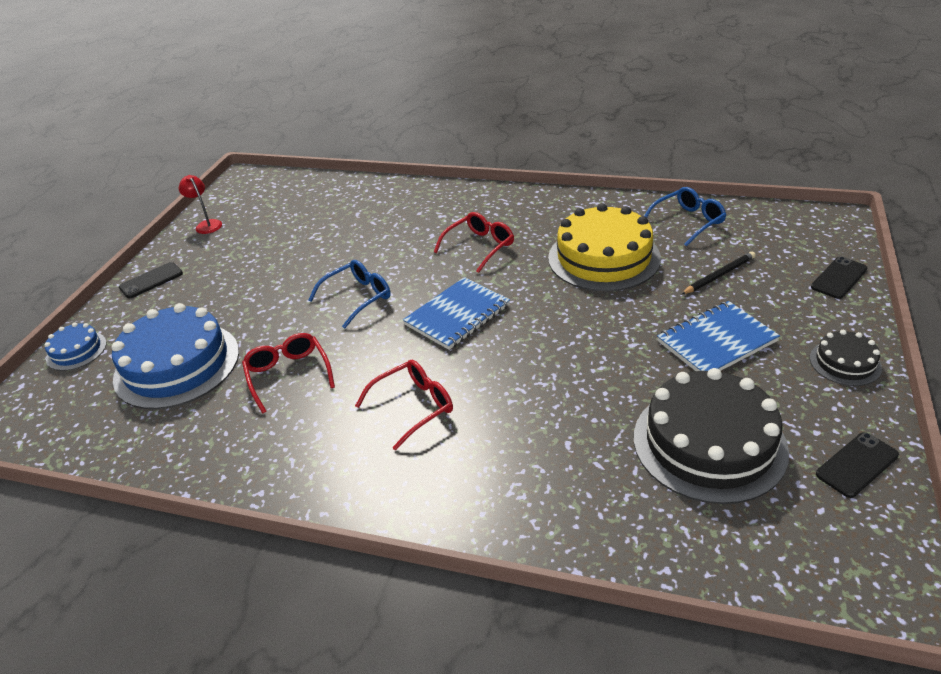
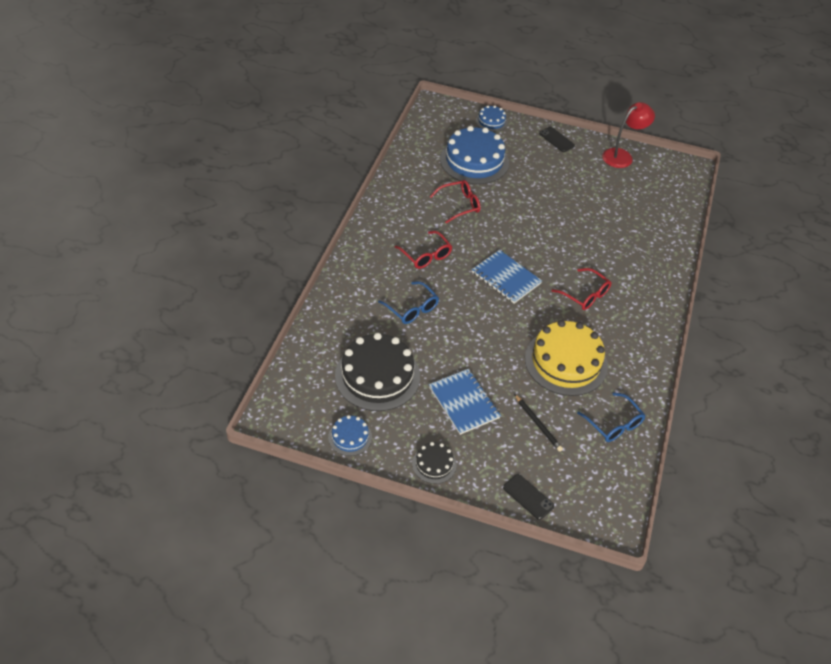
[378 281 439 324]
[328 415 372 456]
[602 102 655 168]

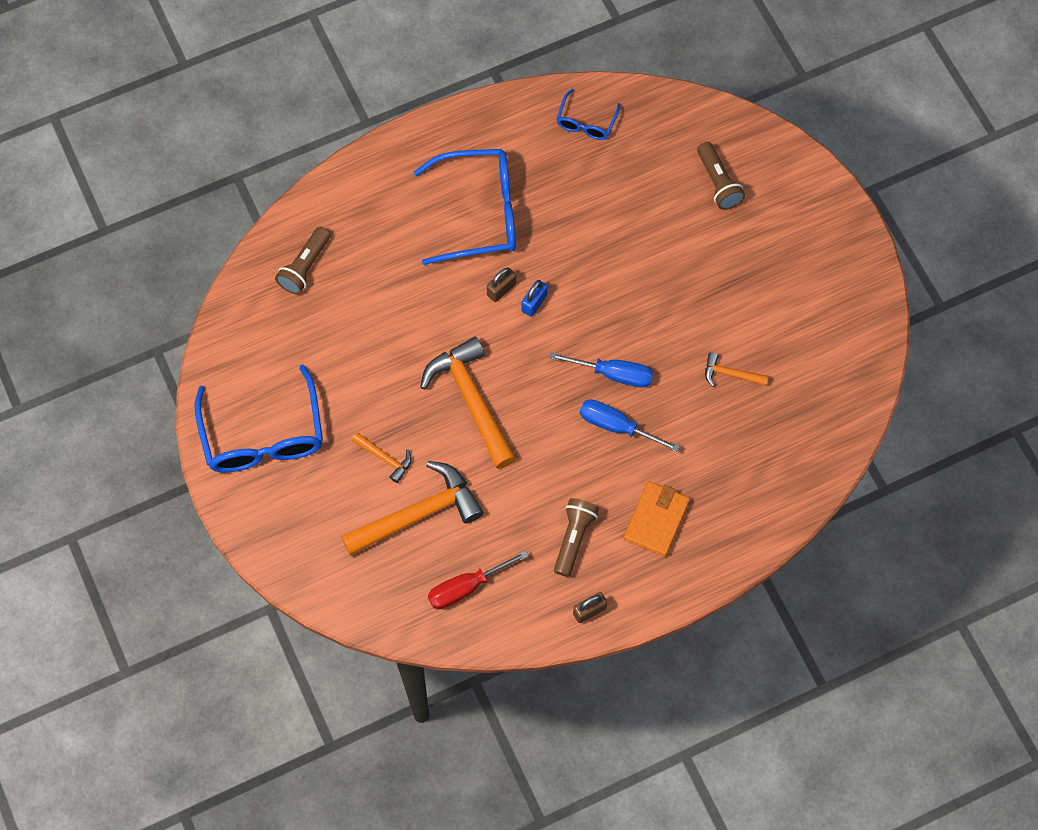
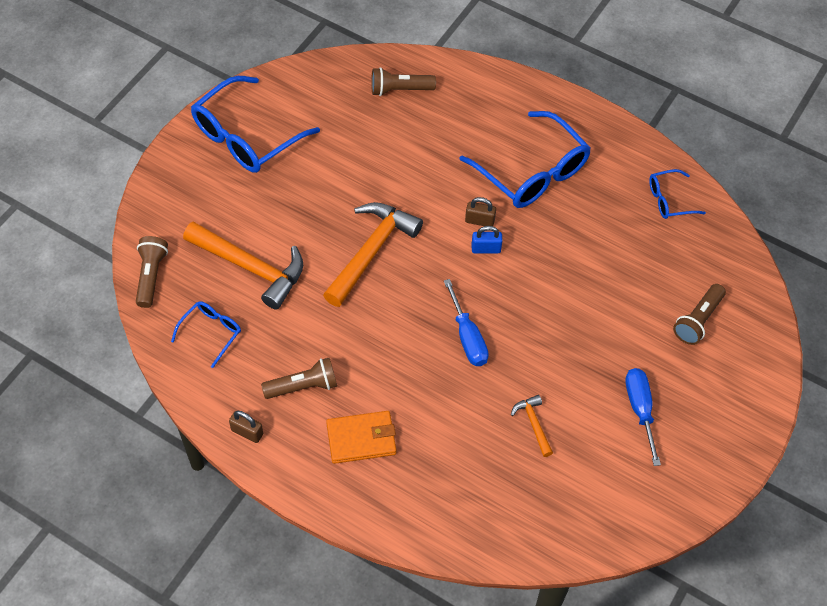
[352 432 412 483] (first image)
[136 236 168 308]
[625 368 661 466]
[171 301 241 368]

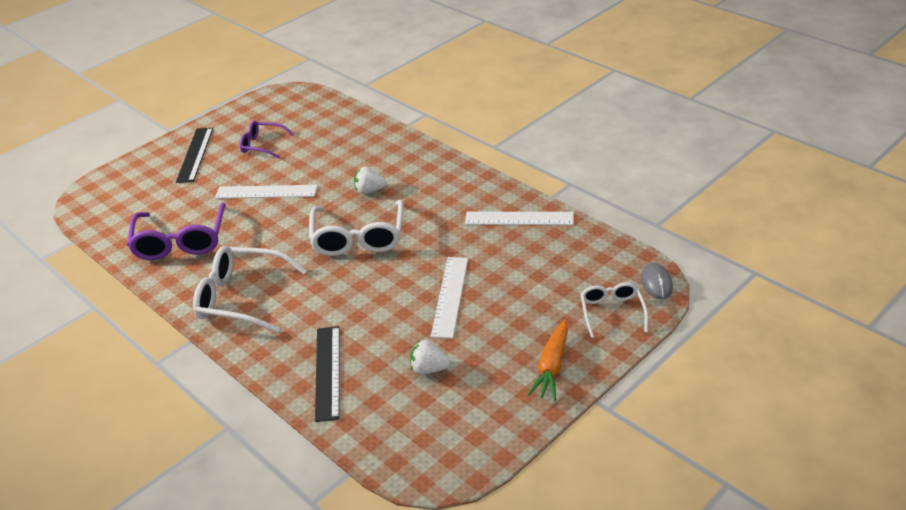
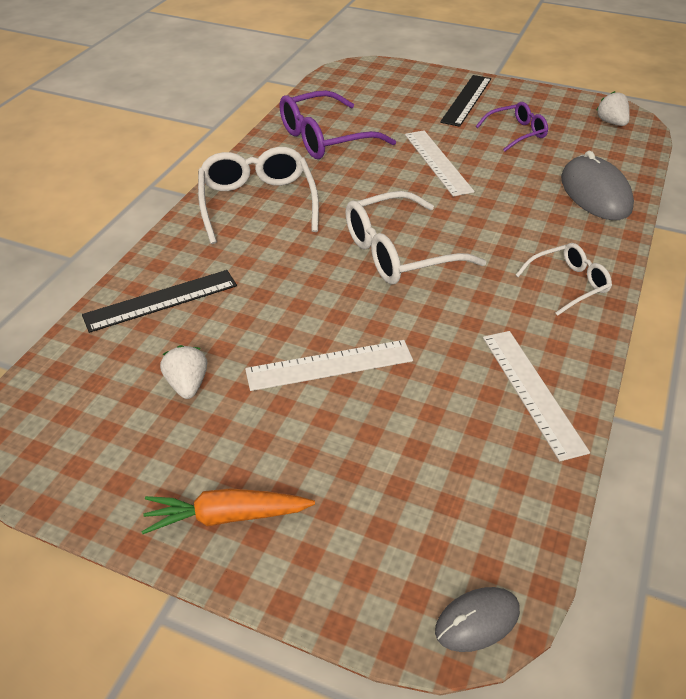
[561 151 634 220]
[596 91 630 126]
[515 243 612 316]
[440 75 491 127]
[476 102 548 151]

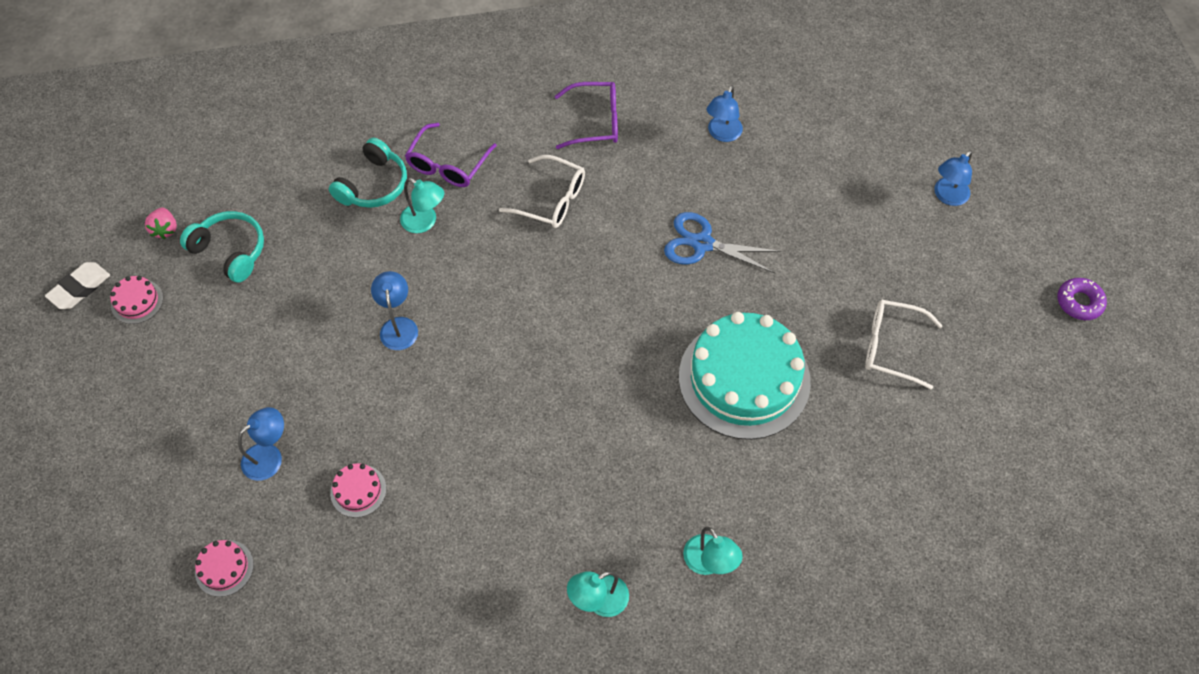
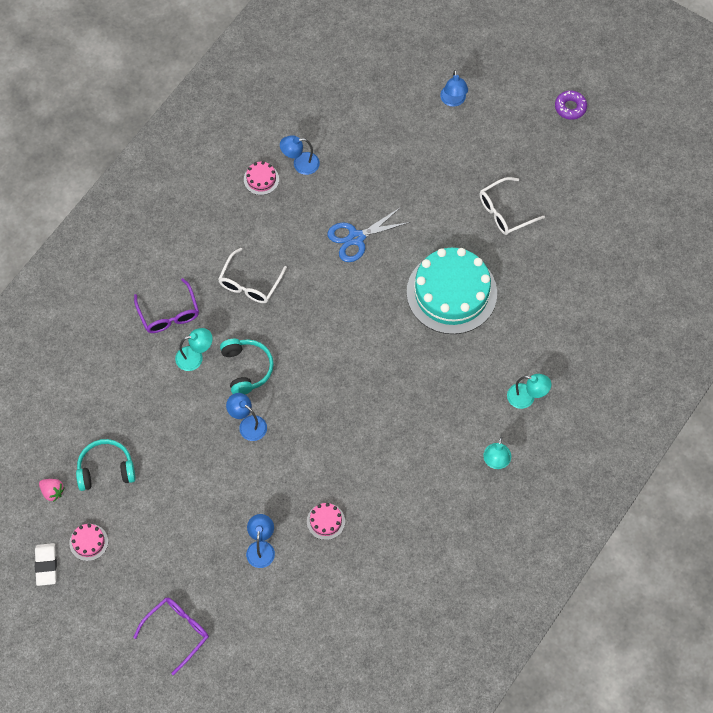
[244 161 279 195]
[220 339 274 394]
[133 598 209 675]
[218 248 287 303]
[280 135 320 175]

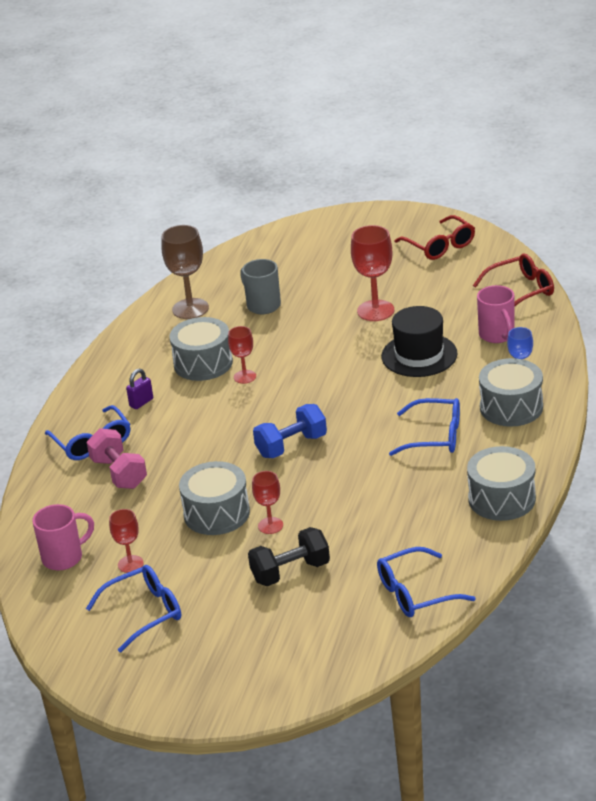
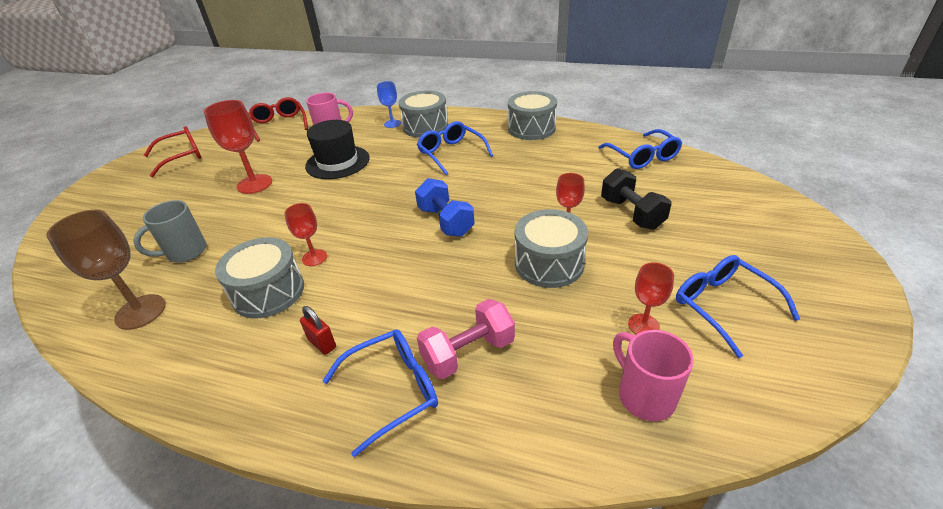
[300 306 336 355]
[417 121 493 175]

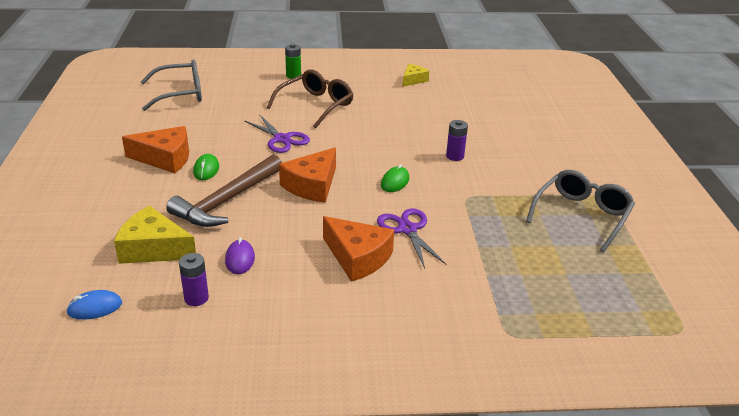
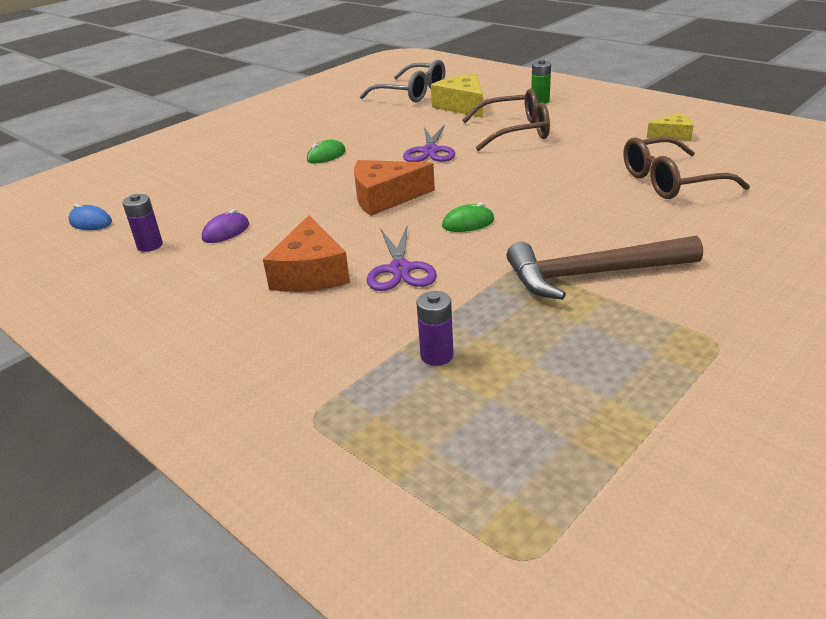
[122 126 189 173] (first image)
[526 170 635 252] (first image)
[623 137 750 199]
[431 74 483 118]
[506 236 703 300]
[417 291 454 366]
[367 225 437 291]

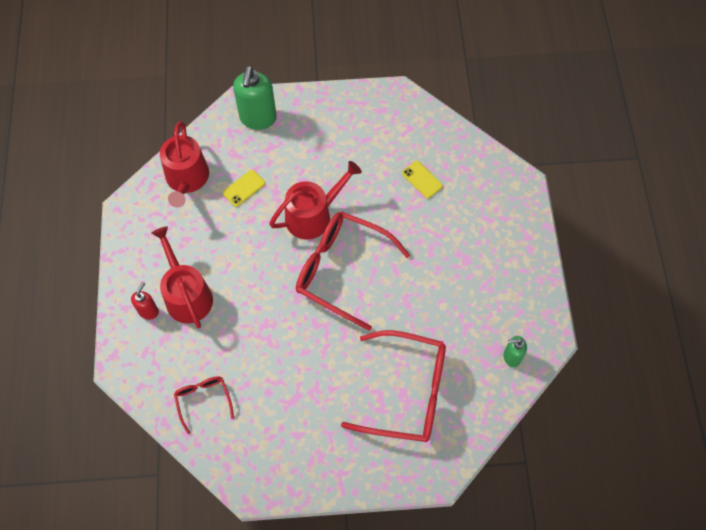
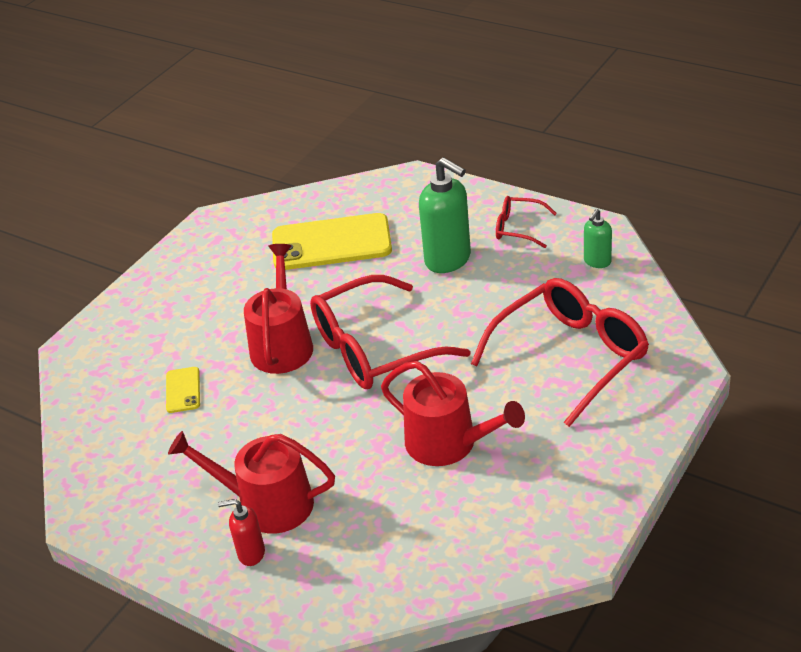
[381 361 525 466]
[496 196 557 248]
[419 157 471 273]
[218 499 265 566]
[272 213 392 270]

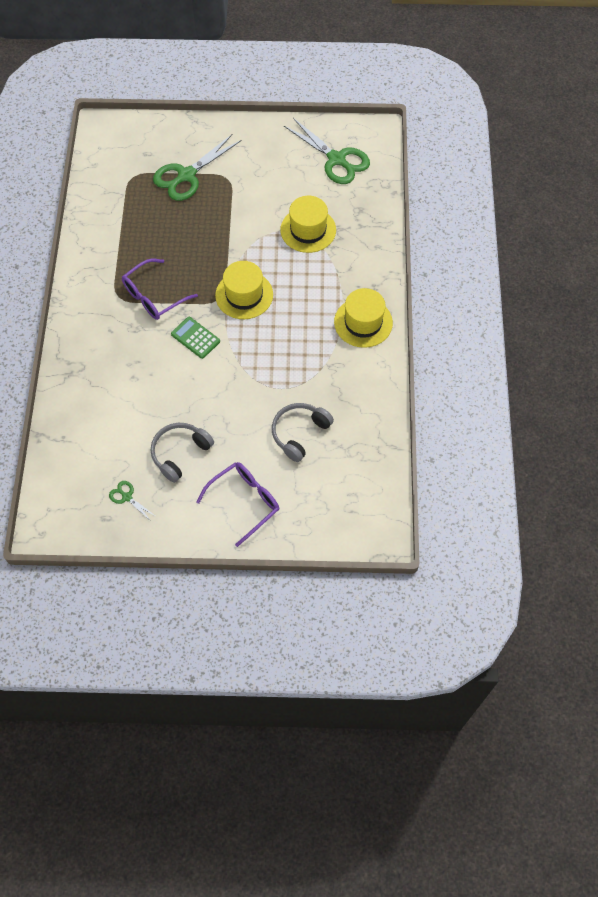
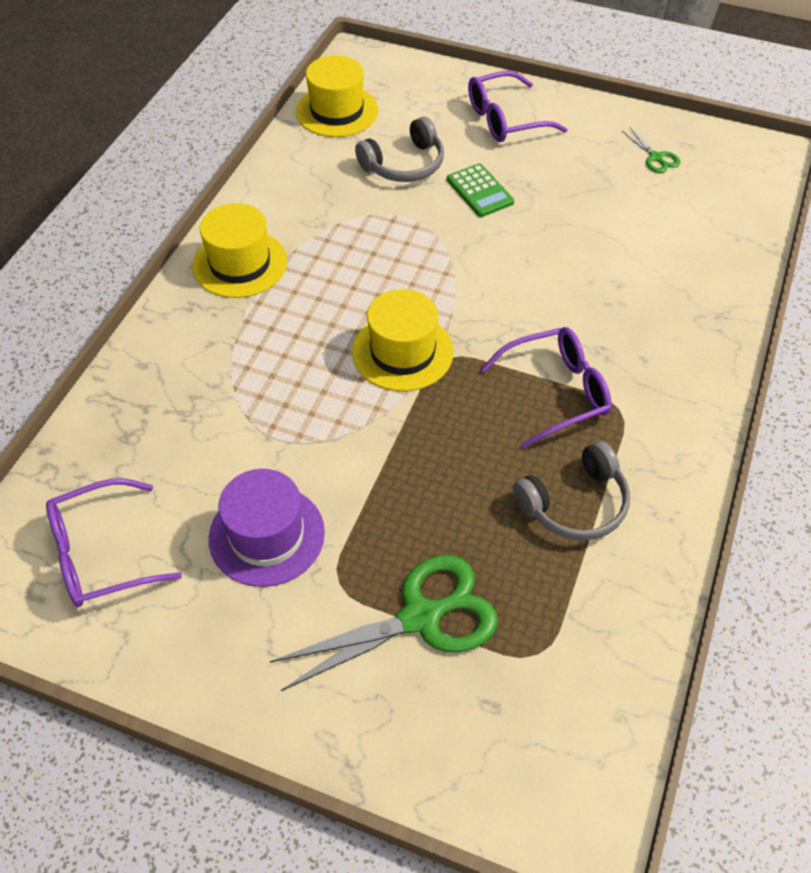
[209 469 325 587]
[513 441 630 541]
[447 163 514 217]
[296 55 378 137]
[46 478 182 607]

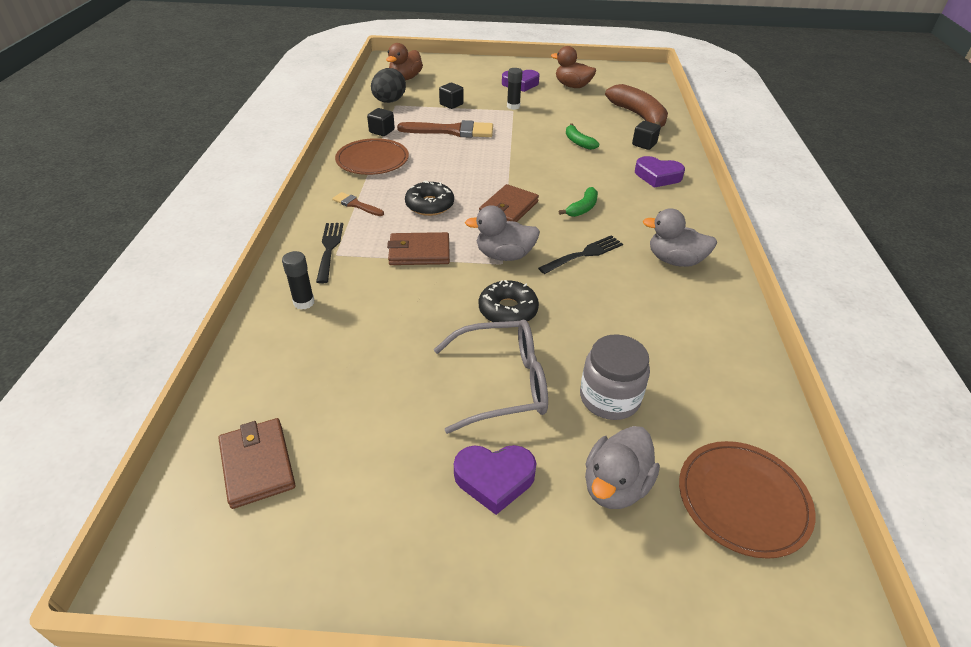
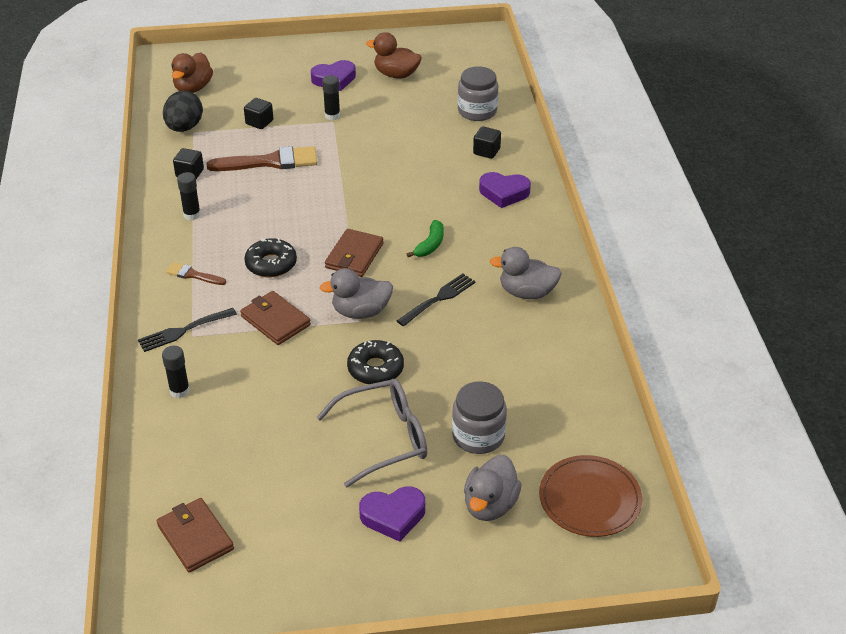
[566 123 599 150] (first image)
[177 172 201 221]
[458 66 498 121]
[138 308 237 352]
[240 291 311 345]

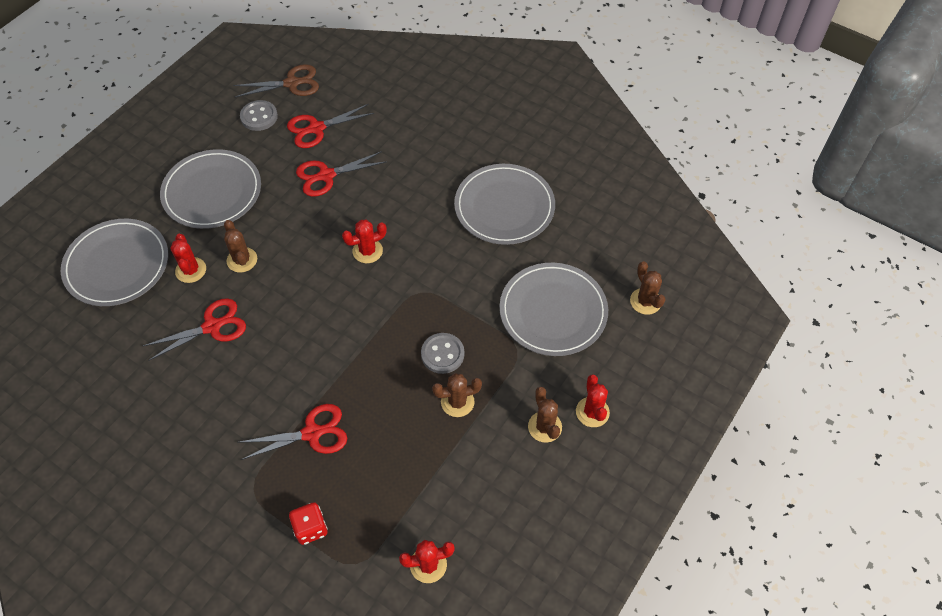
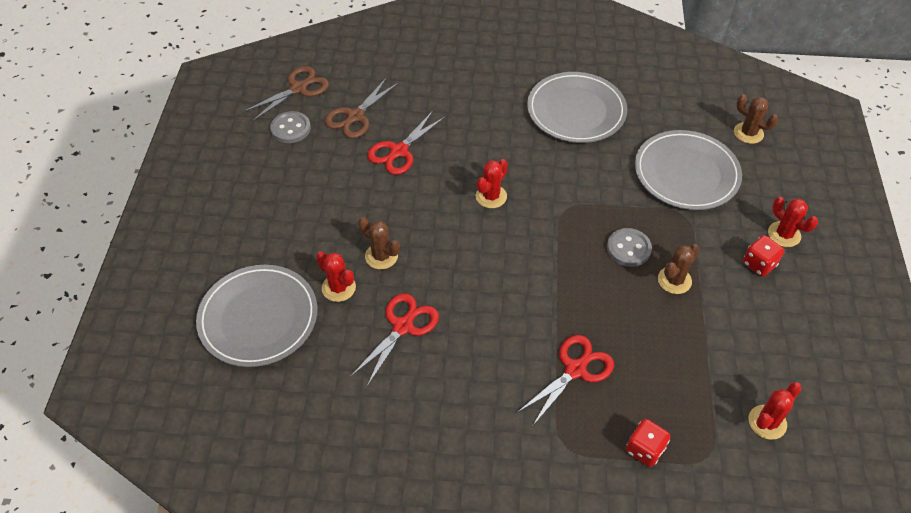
[160 149 261 229] (first image)
[743 235 784 277]
[325 77 399 138]

